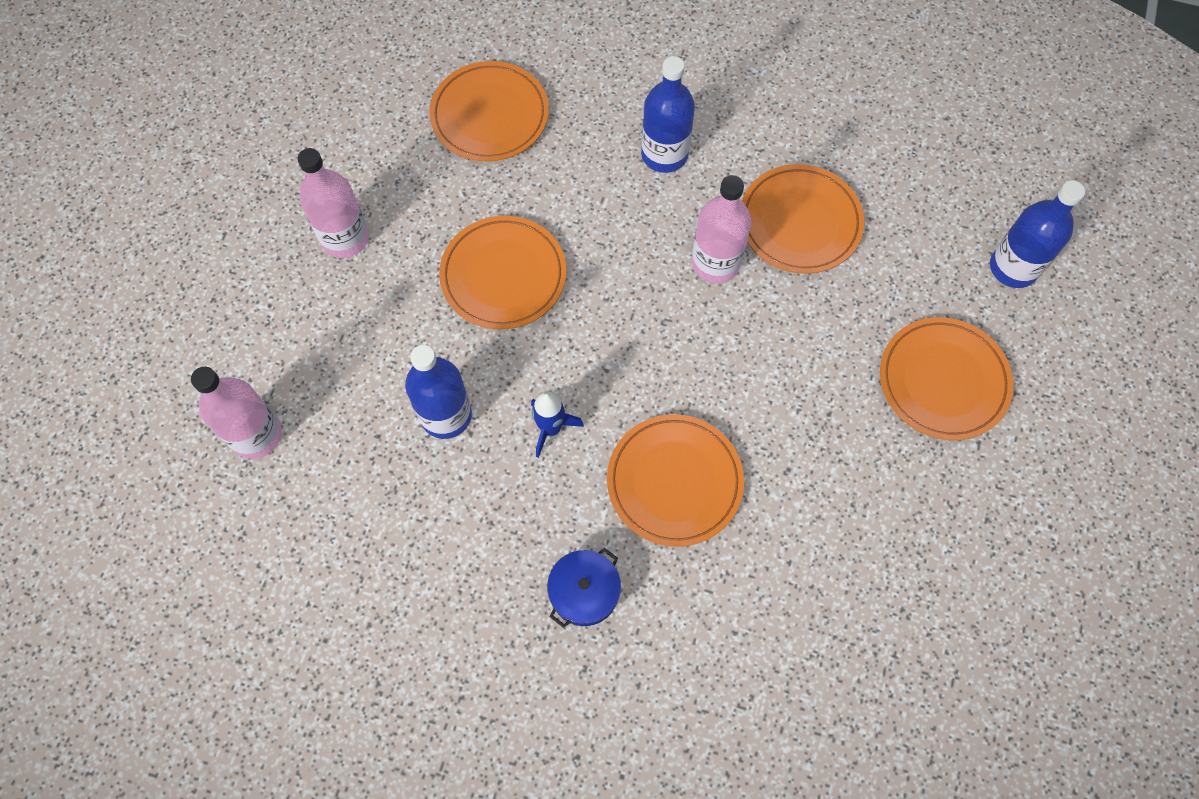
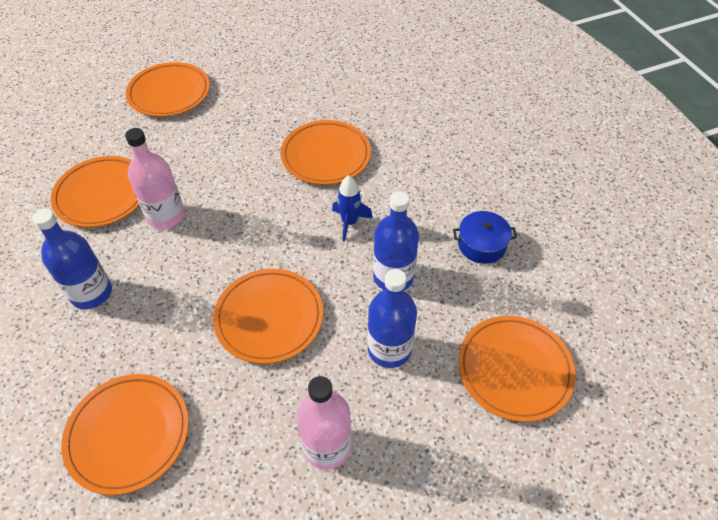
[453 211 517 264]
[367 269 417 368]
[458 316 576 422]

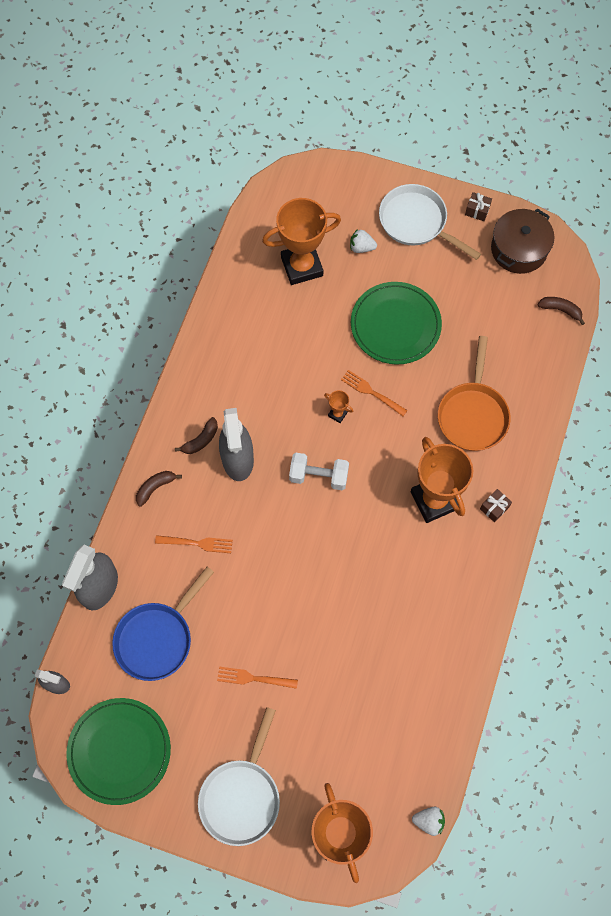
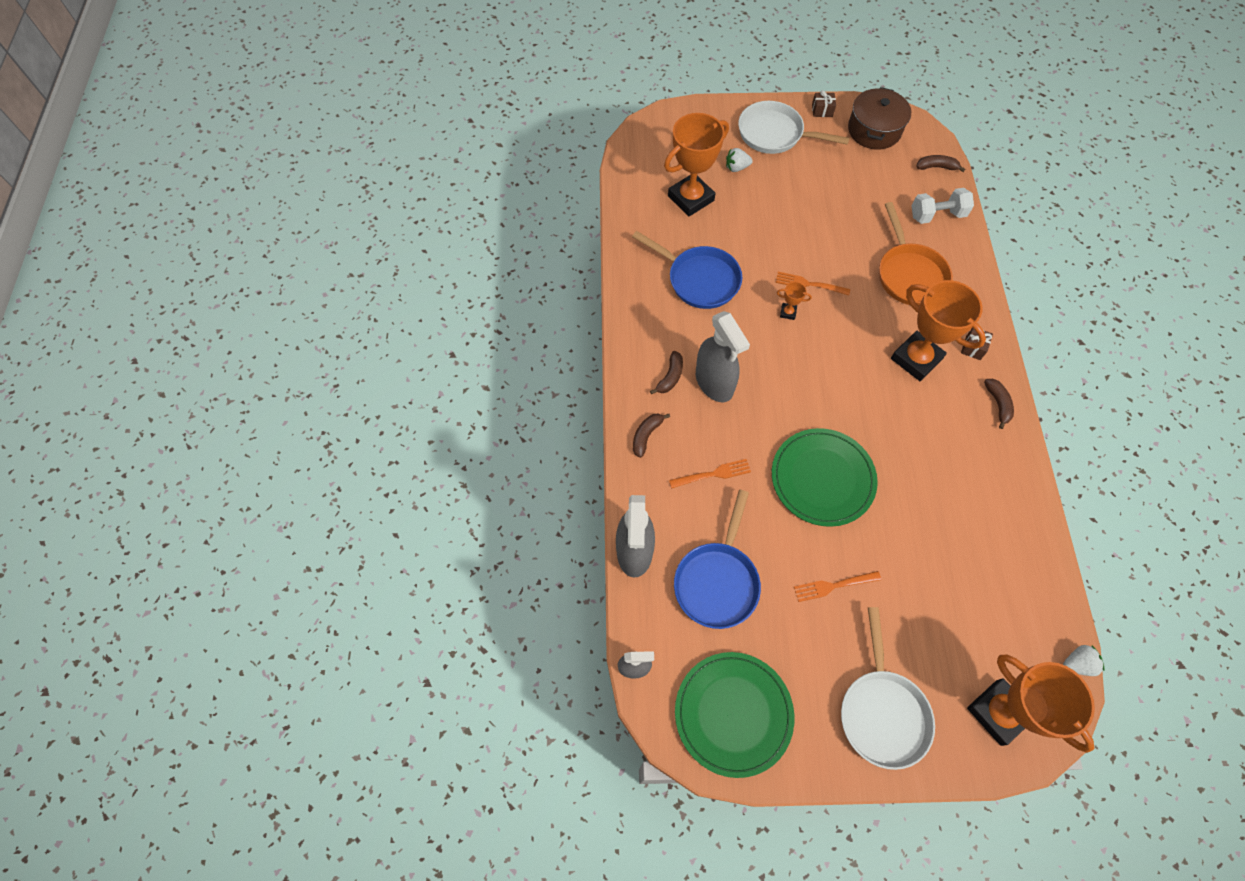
[632 231 742 309]
[984 379 1014 429]
[912 188 974 224]
[772 428 878 527]

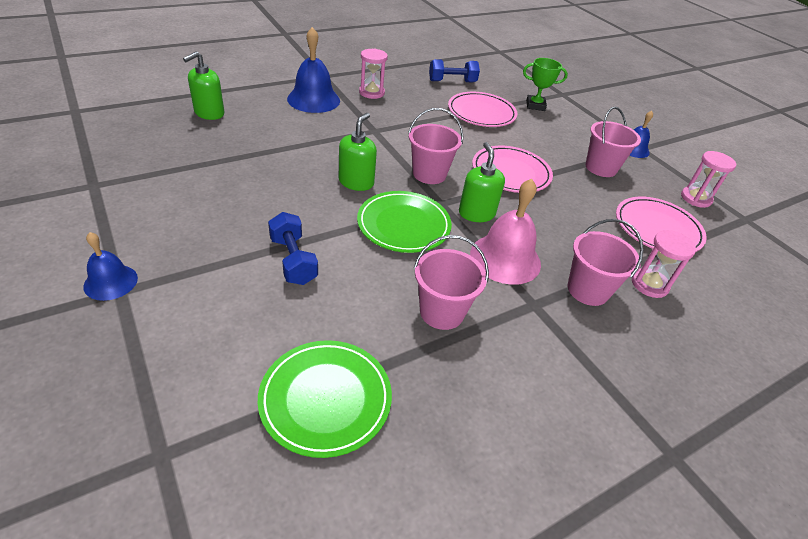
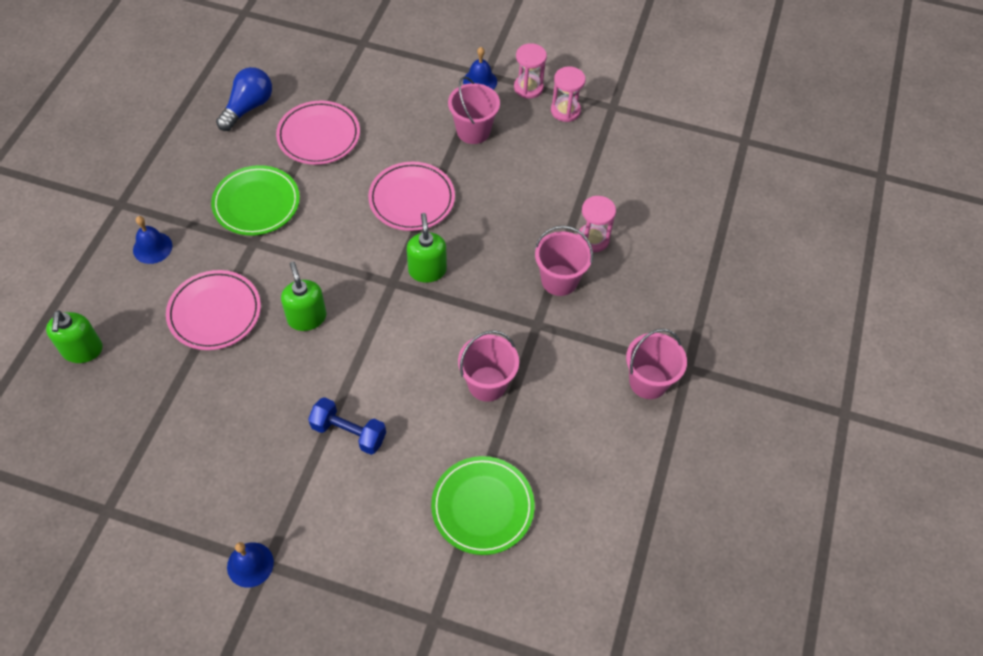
[470 179 541 285] (first image)
[523 58 568 111] (first image)
[211 165 300 236]
[514 43 547 99]
[626 329 687 399]
[166 270 261 350]
[216 67 272 131]
[407 213 447 283]
[133 216 172 264]

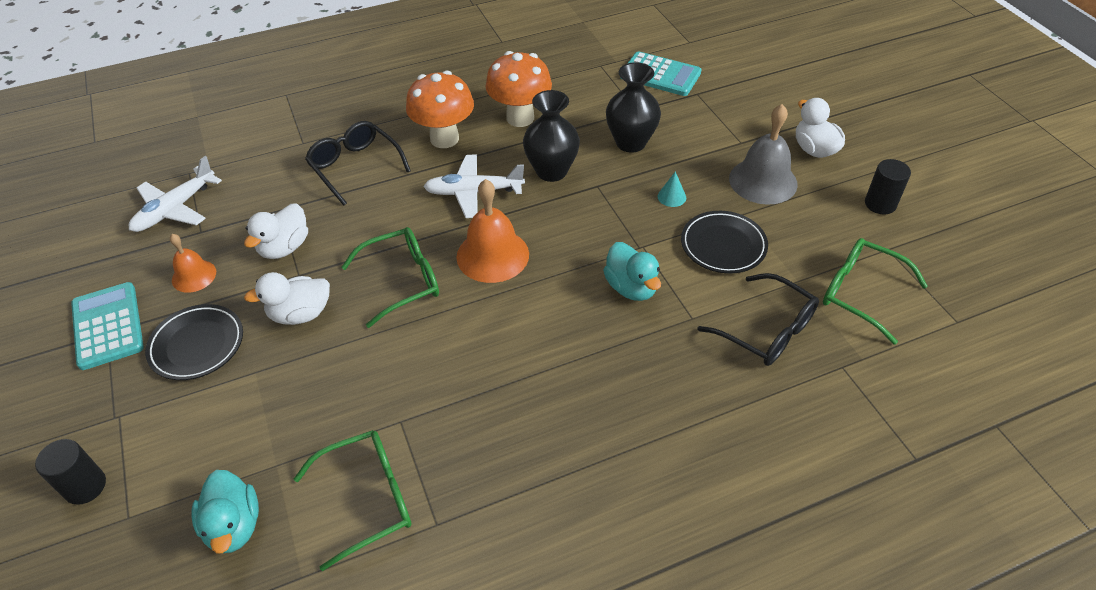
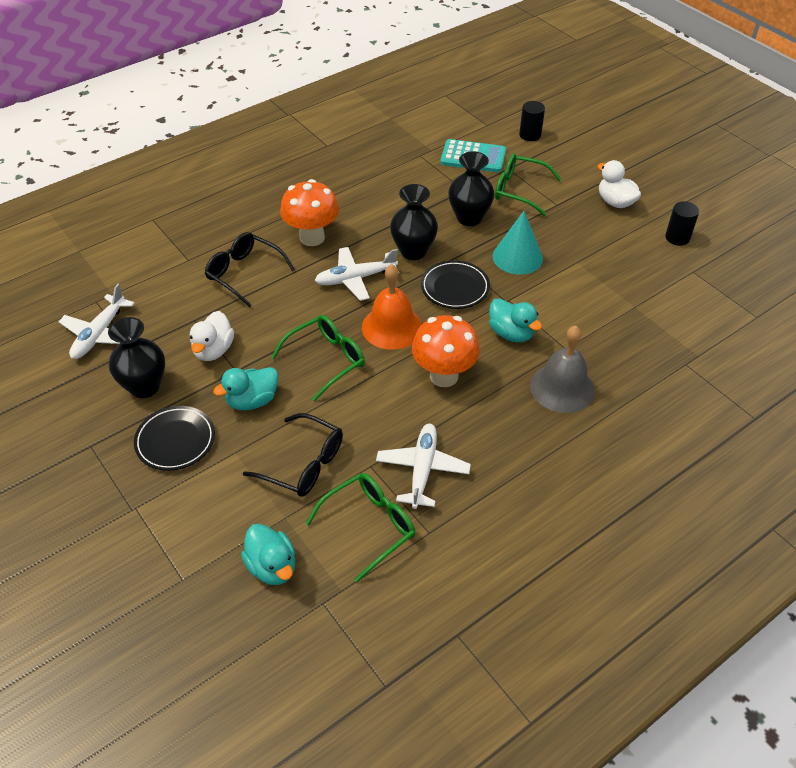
[71 282 144 370] (first image)
[376 424 471 509]
[519 101 545 141]
[412 315 480 387]
[421 260 490 309]
[243 413 343 497]
[530 326 595 413]
[495 153 562 216]
[108 317 165 398]
[213 367 278 410]
[493 211 543 275]

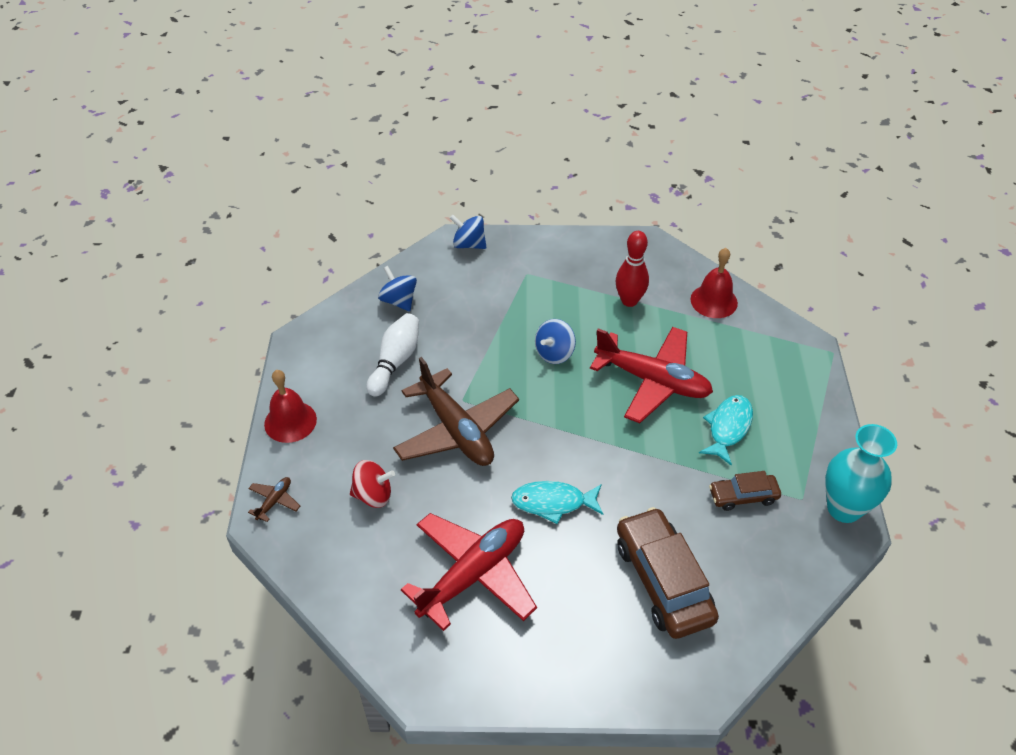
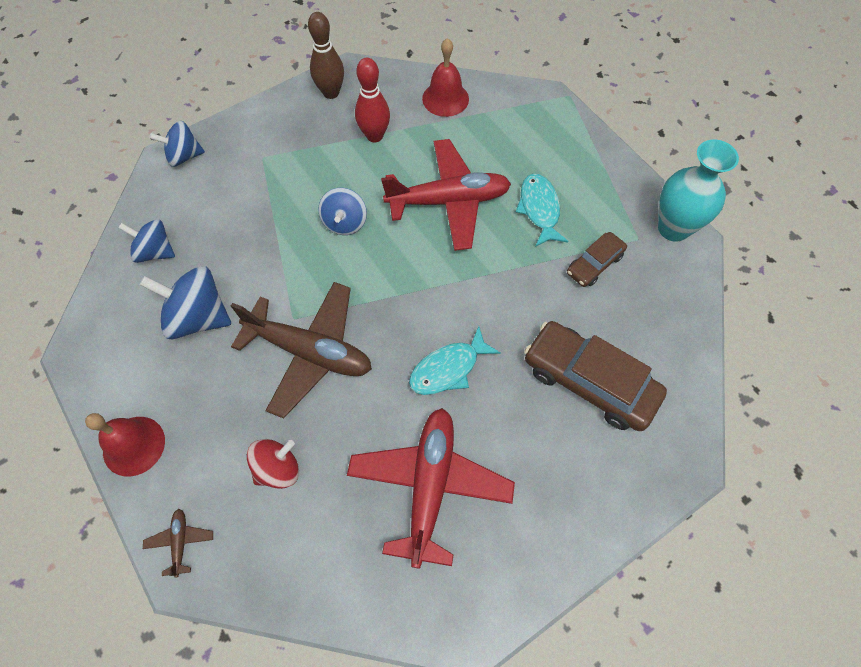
[308 12 344 99]
[140 266 231 340]

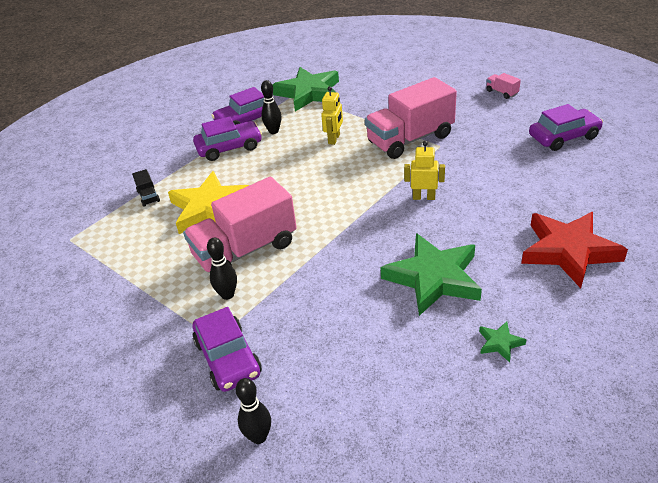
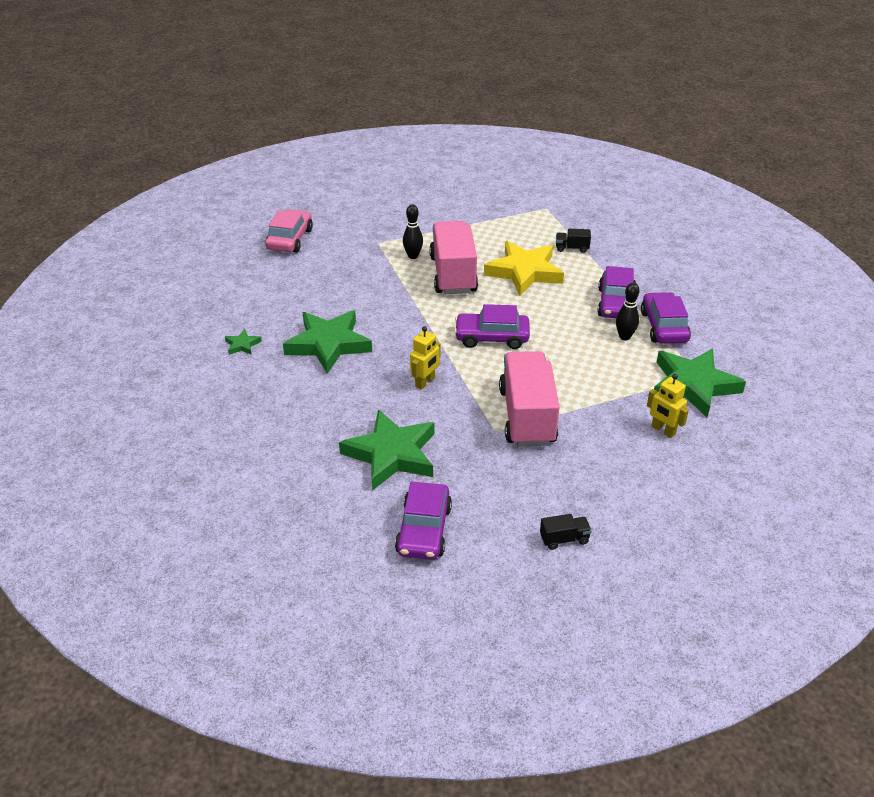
[521 212 628 288] (first image)
[339 409 434 491]
[454 304 530 349]
[647 374 689 438]
[265 209 313 253]
[540 514 592 550]

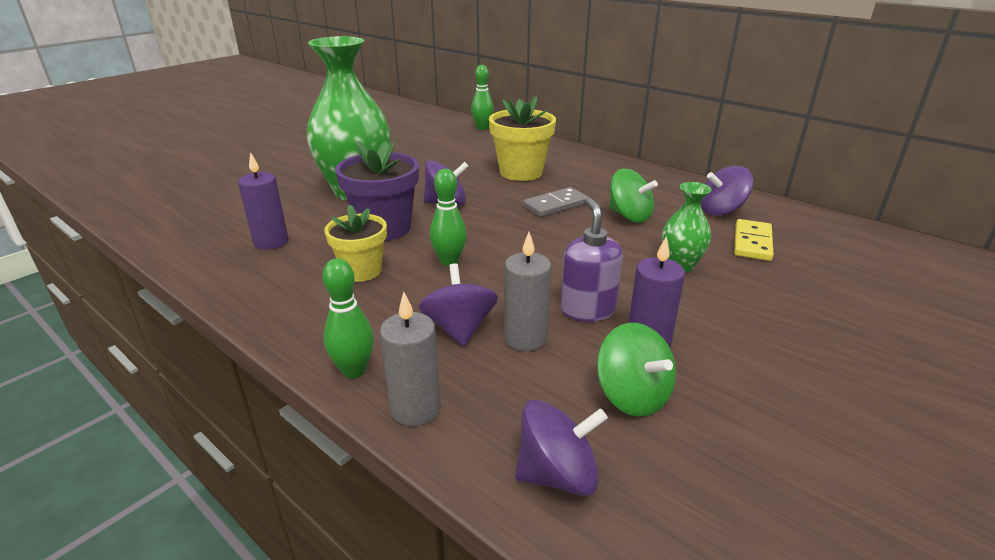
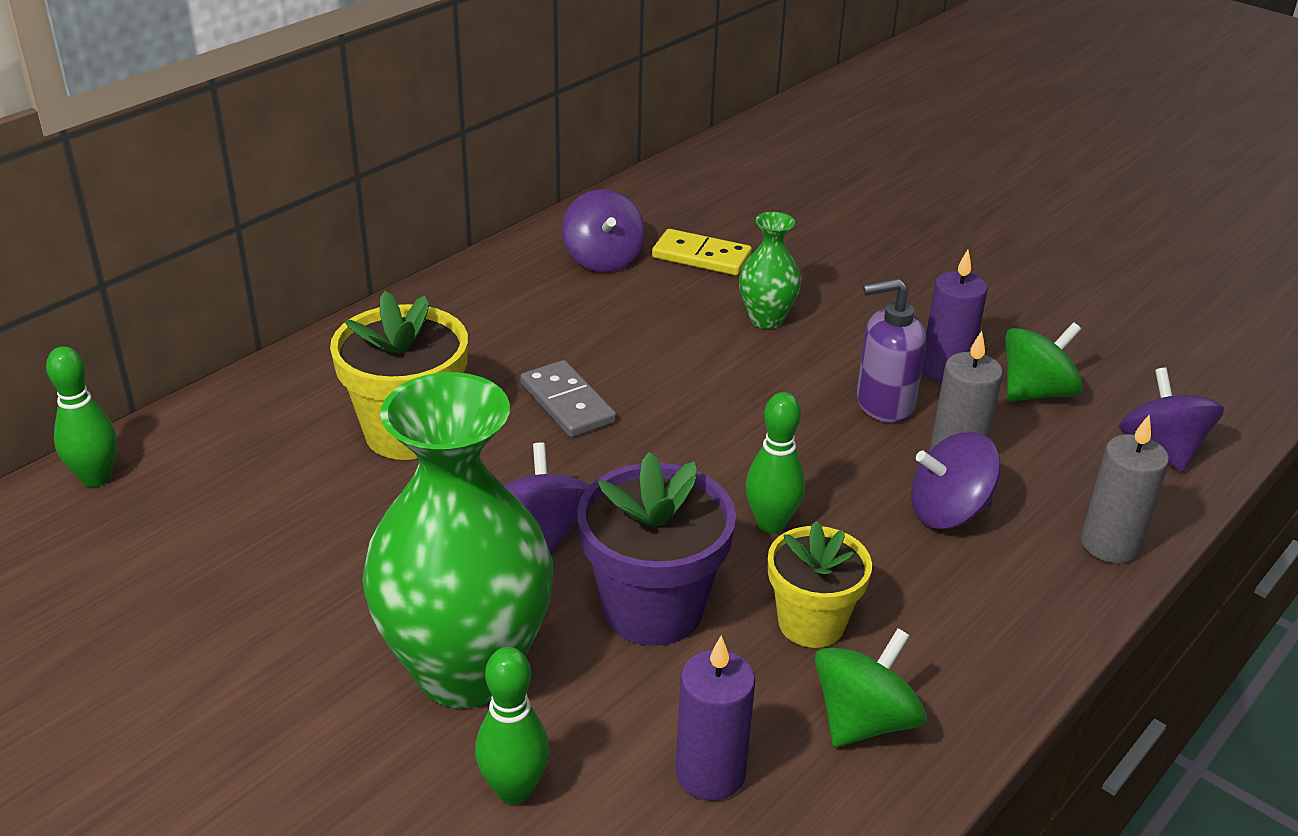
[475 647 550 804]
[815 628 927 747]

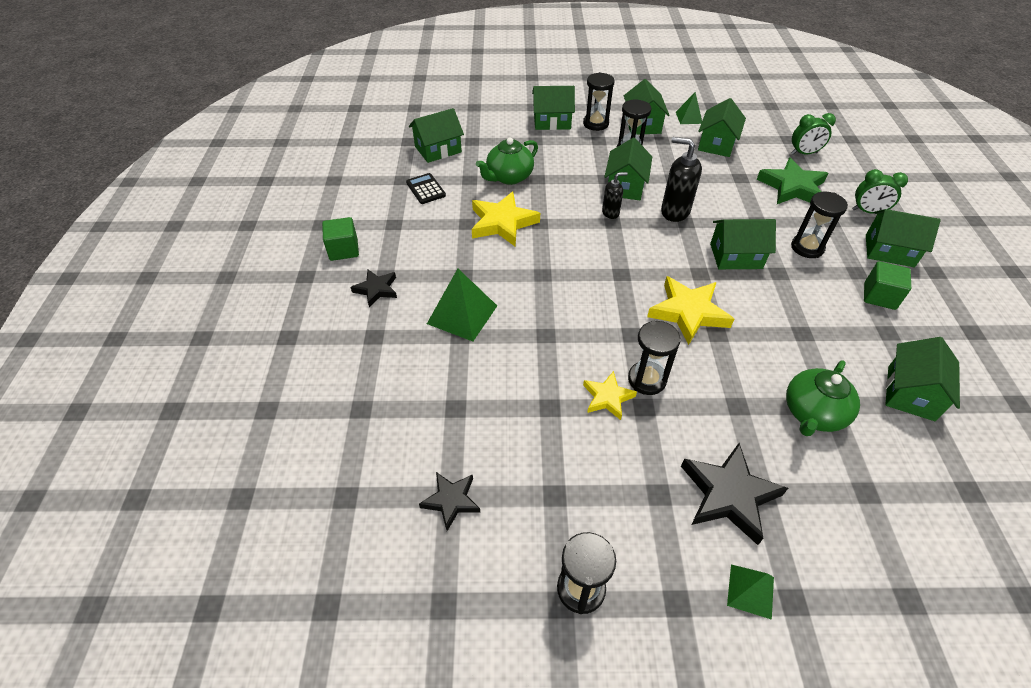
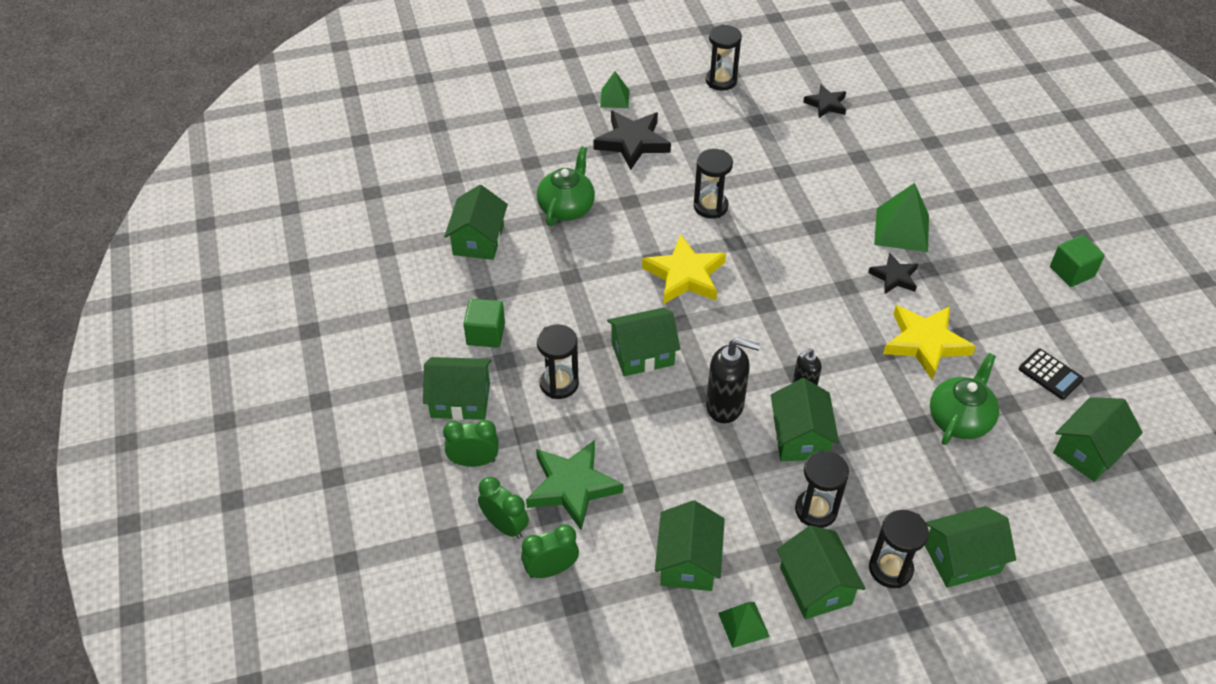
[583 371 637 420] (first image)
[478 477 529 539]
[868 253 918 294]

